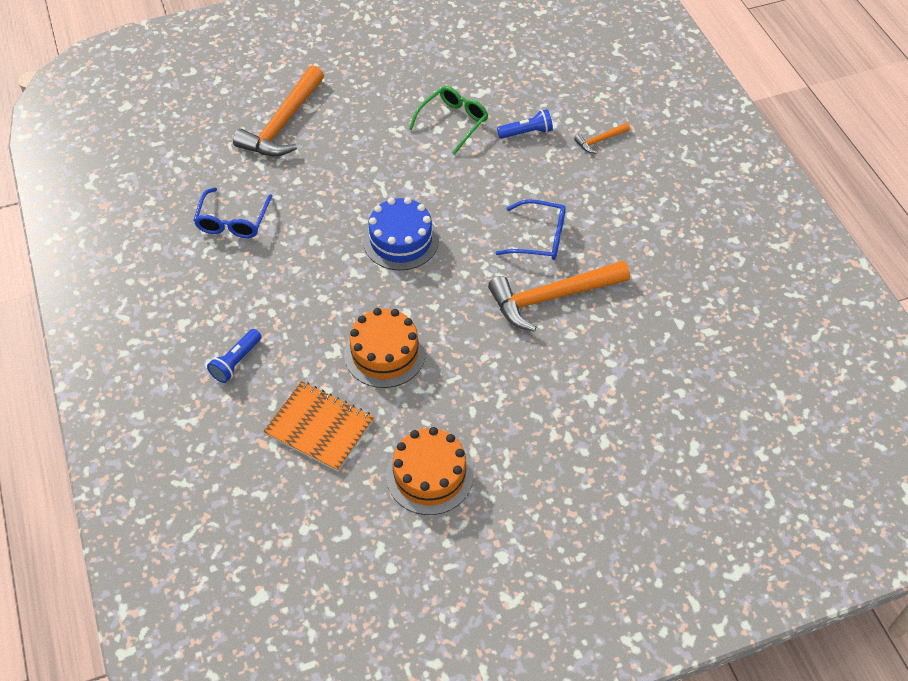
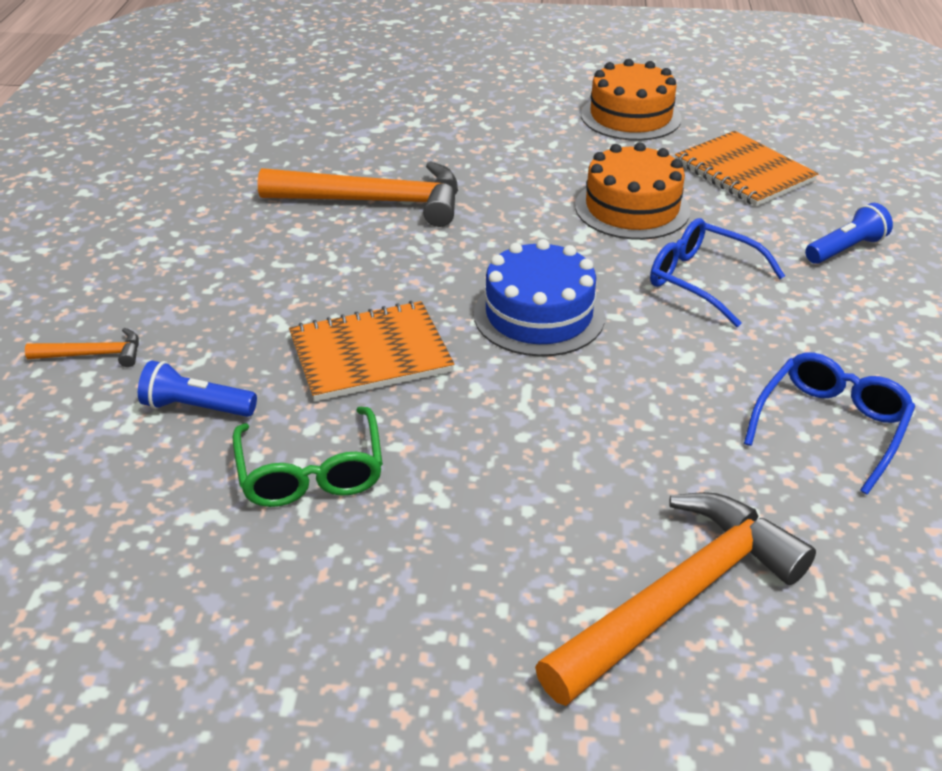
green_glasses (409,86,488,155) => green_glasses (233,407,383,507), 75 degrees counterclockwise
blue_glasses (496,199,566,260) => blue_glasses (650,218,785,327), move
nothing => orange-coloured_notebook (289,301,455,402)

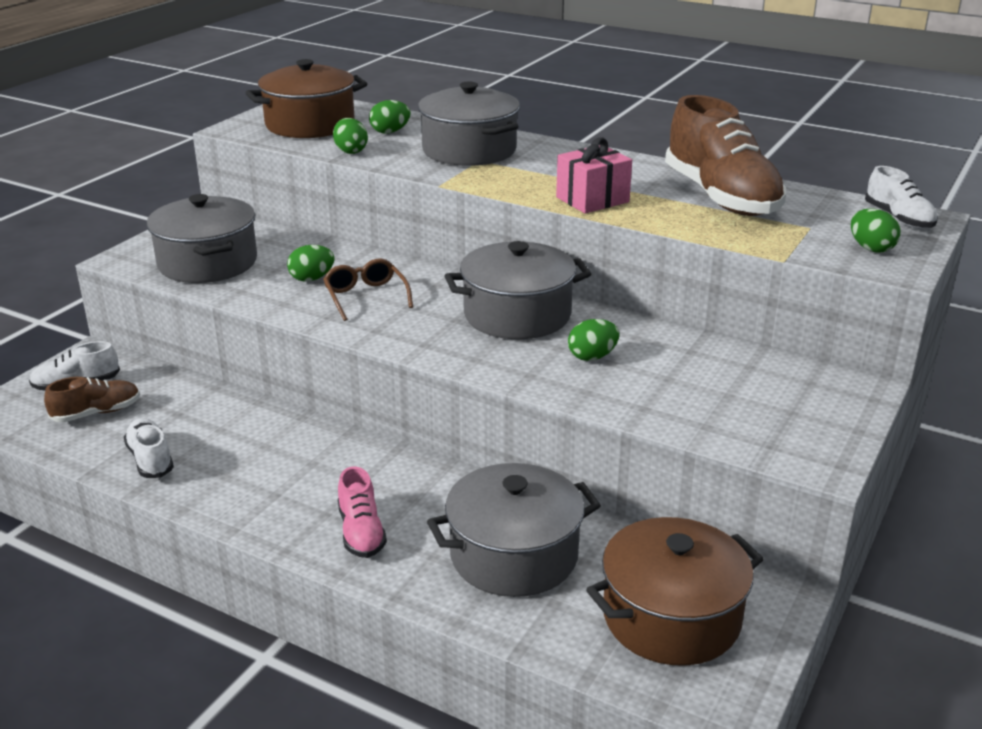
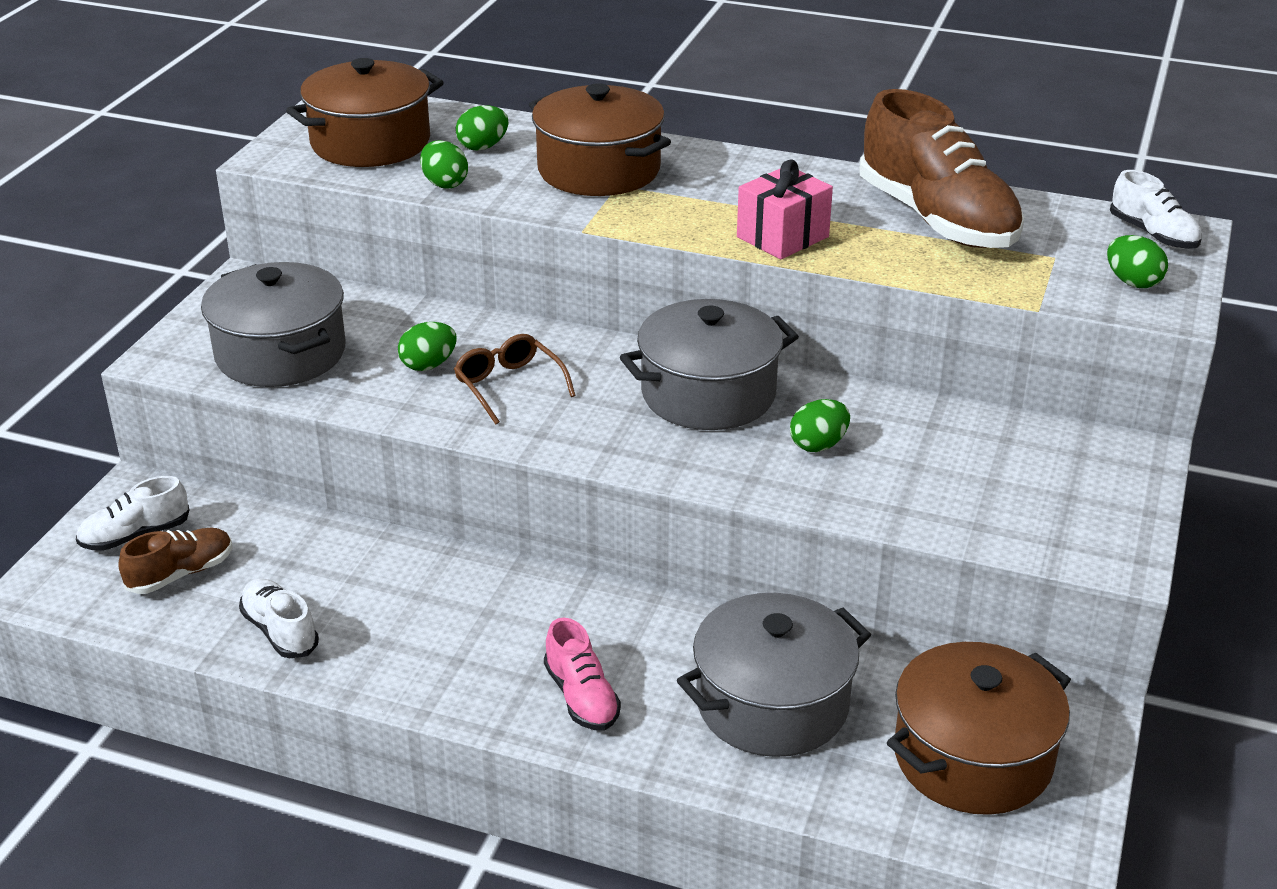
ash-grey_stockpot (418,81,520,166) => brown_stockpot (529,83,671,196)

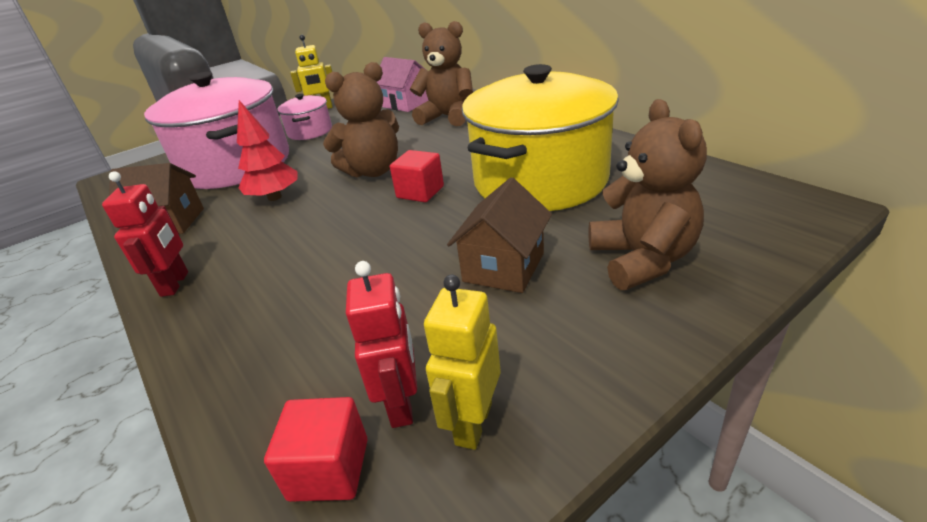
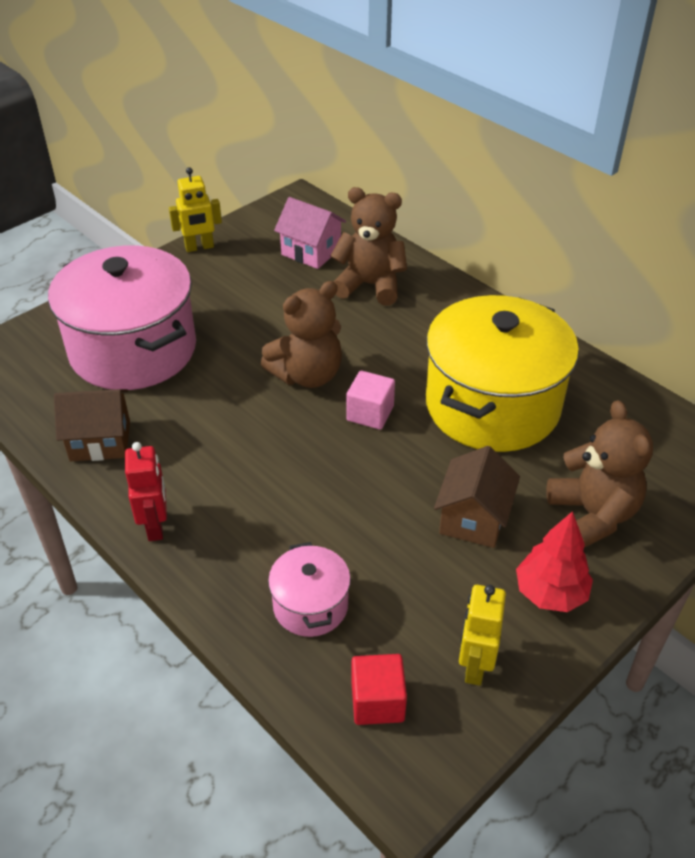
rose-pink_stockpot (277,94,332,140) => rose-pink_stockpot (268,542,351,637), move
scarlet_tree (237,100,297,201) => scarlet_tree (516,511,593,612), move
scarlet_solid_cube (390,150,444,202) => rose-pink_solid_cube (346,371,395,430)
scarlet_robot_figure (346,261,417,428) => nothing

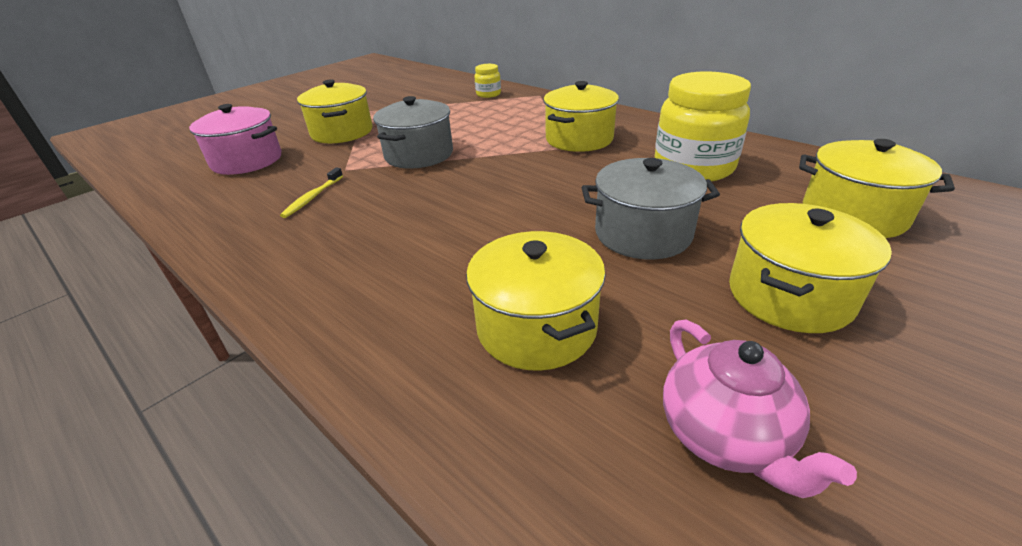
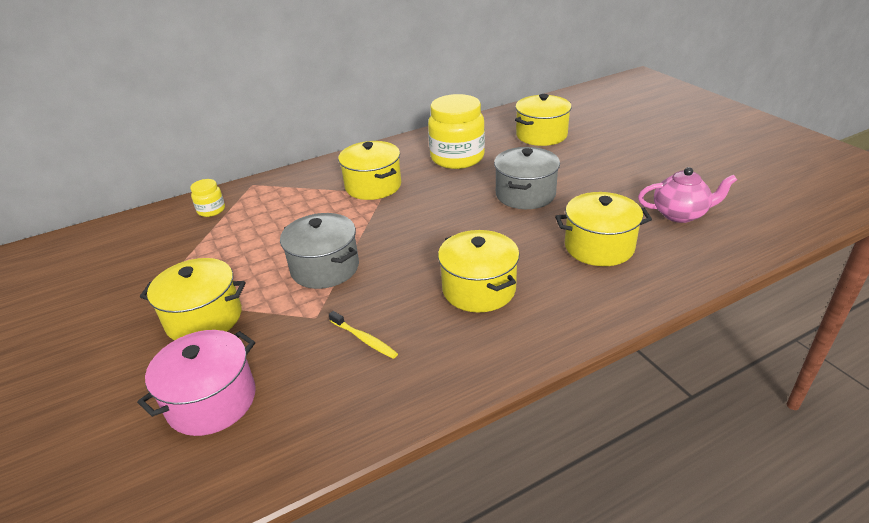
golden_stockpot (729,203,892,333) => golden_stockpot (438,230,520,312), move

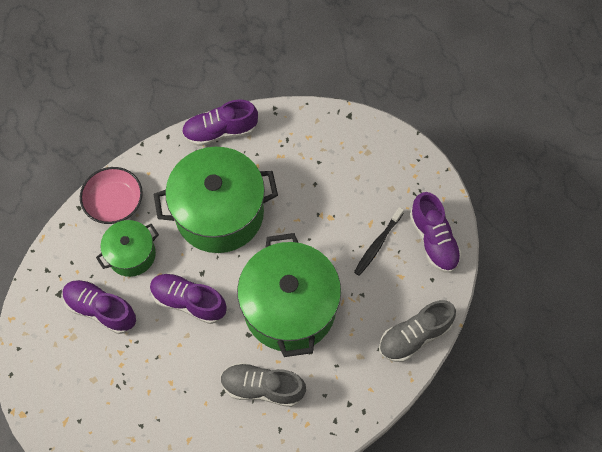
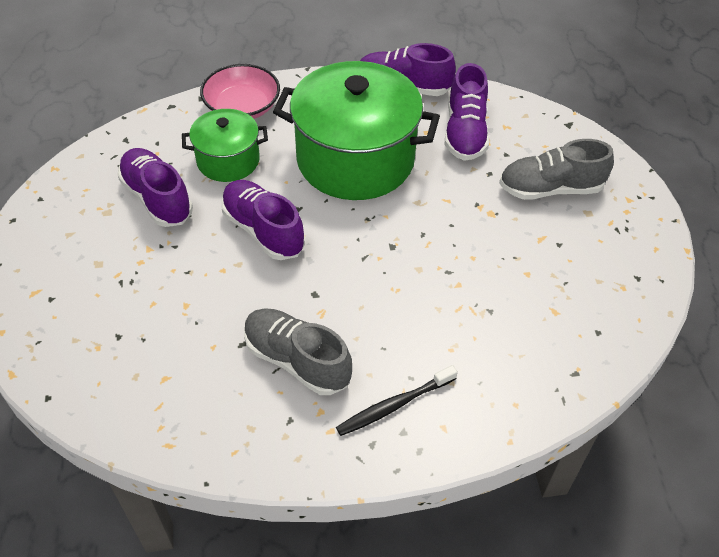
purple_lace-up_shoe (410,192,462,273) => purple_lace-up_shoe (445,63,489,161), move
ebony_dental_brush (354,207,404,276) => ebony_dental_brush (336,365,458,436), move
green_stockpot (237,233,341,357) => nothing
ash-grey_lace-up_shoe (379,300,456,362) => ash-grey_lace-up_shoe (499,139,614,200), move

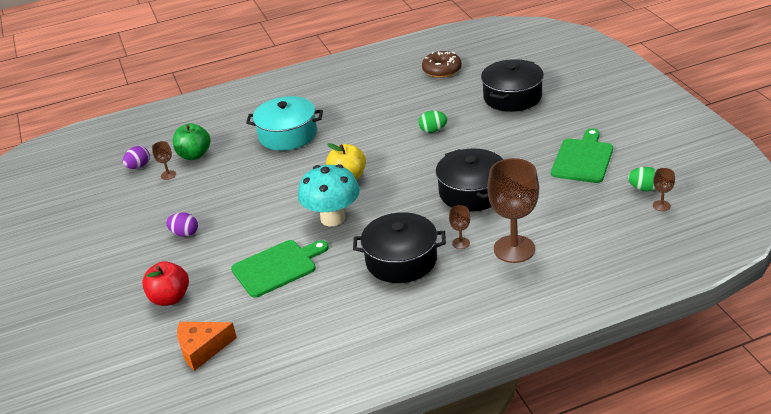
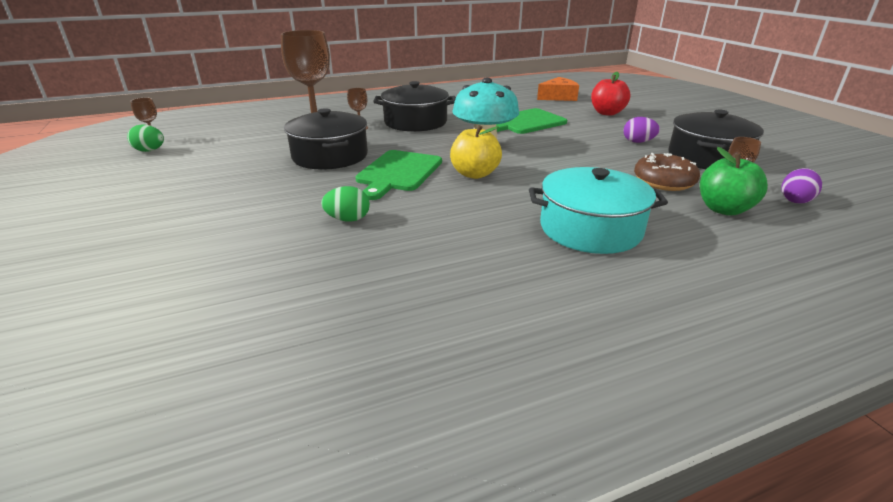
brown_glazed_donut (422,51,462,78) => brown_glazed_donut (634,153,700,191), move
ebony_stockpot (481,59,544,112) => ebony_stockpot (668,110,764,169), move
green_cutting_board (551,128,613,183) => green_cutting_board (355,150,442,200), move

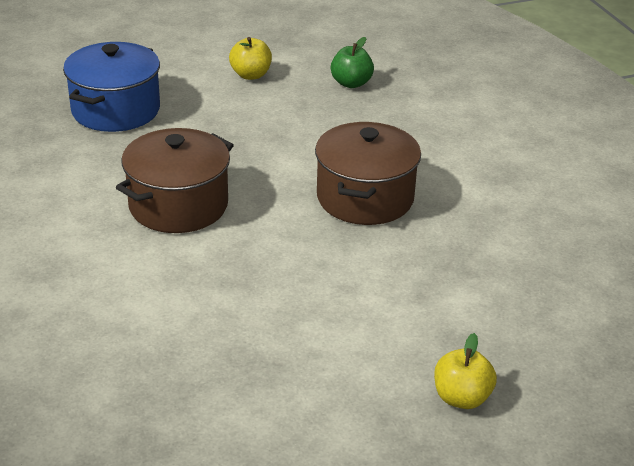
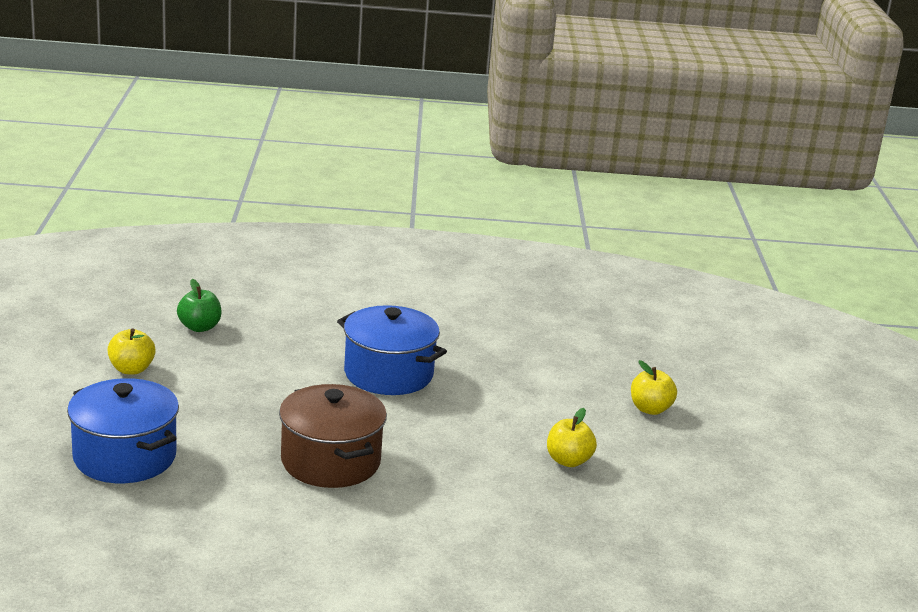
brown_stockpot (315,122,421,225) => blue_stockpot (337,305,447,395)
nothing => golden_apple_fruit (547,408,597,467)

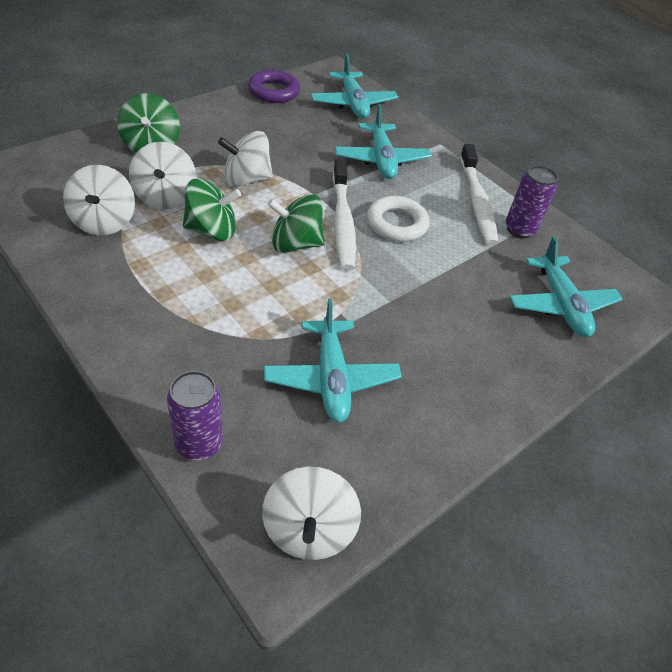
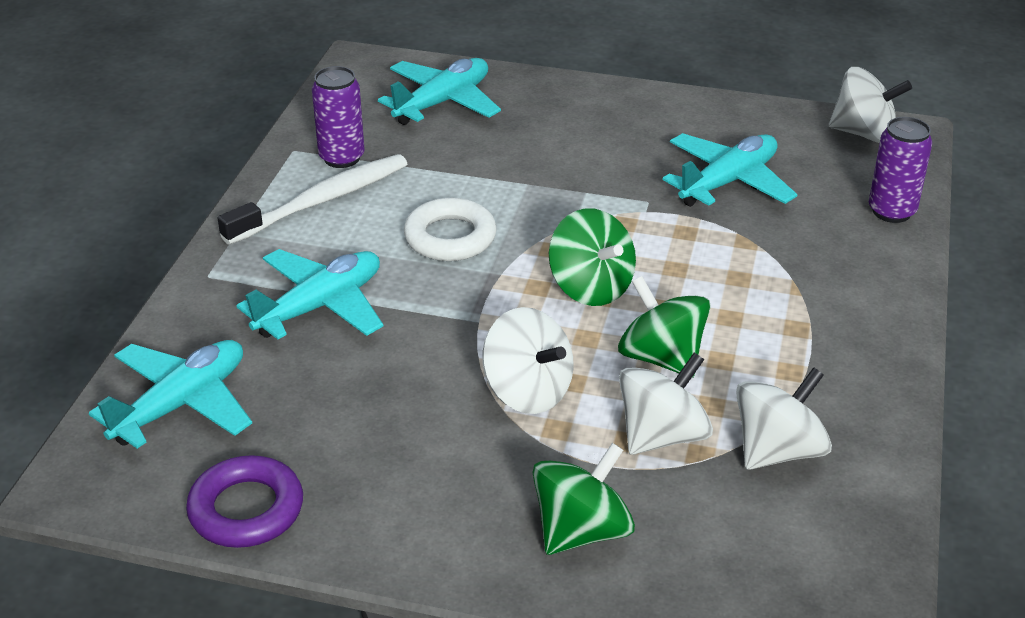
pure_white_dental_brush (332,159,356,270) => nothing
pure_white_toy_top (262,467,361,560) => pure_white_toy_top (829,67,912,143), 45 degrees clockwise

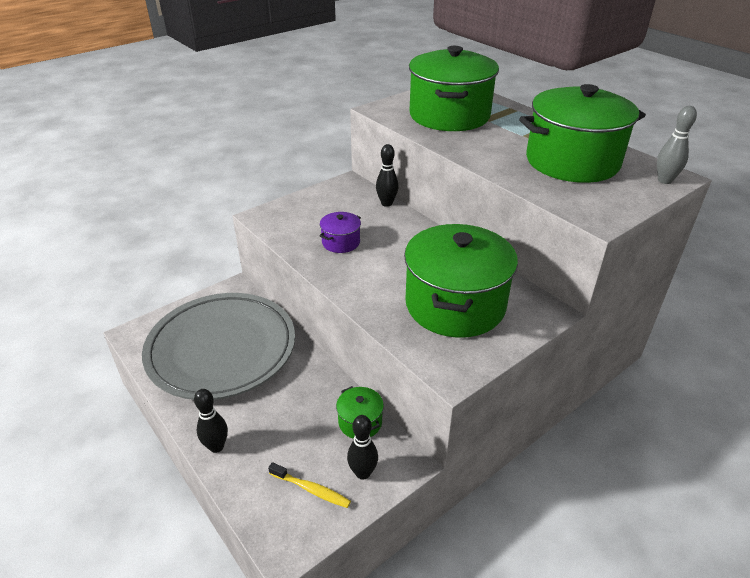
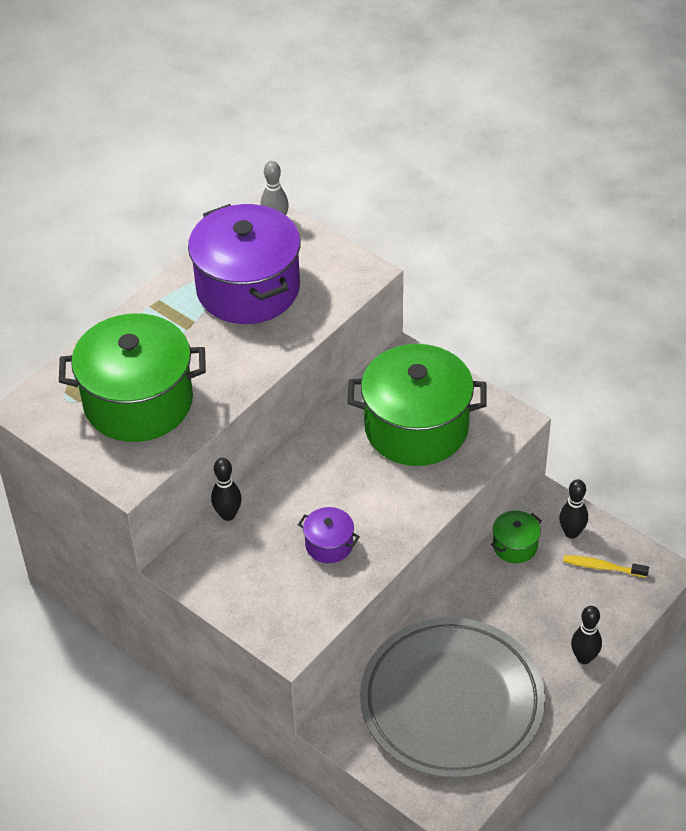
green_stockpot (519,84,646,183) => purple_stockpot (188,204,301,324)
golden_dental_brush (268,462,351,508) => golden_dental_brush (563,555,649,578), 90 degrees counterclockwise

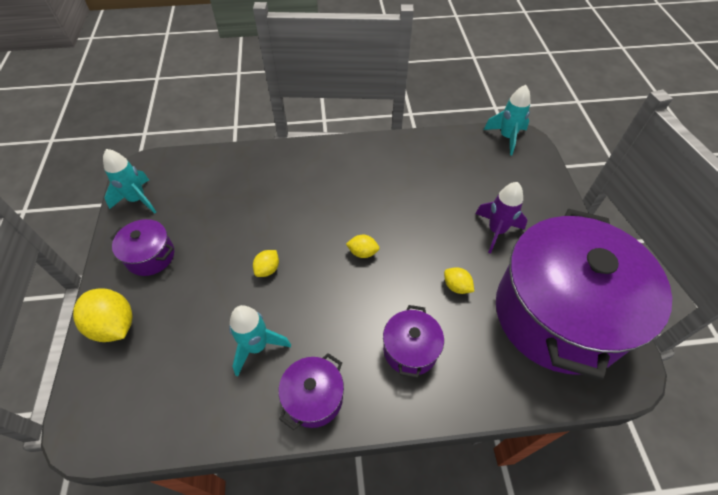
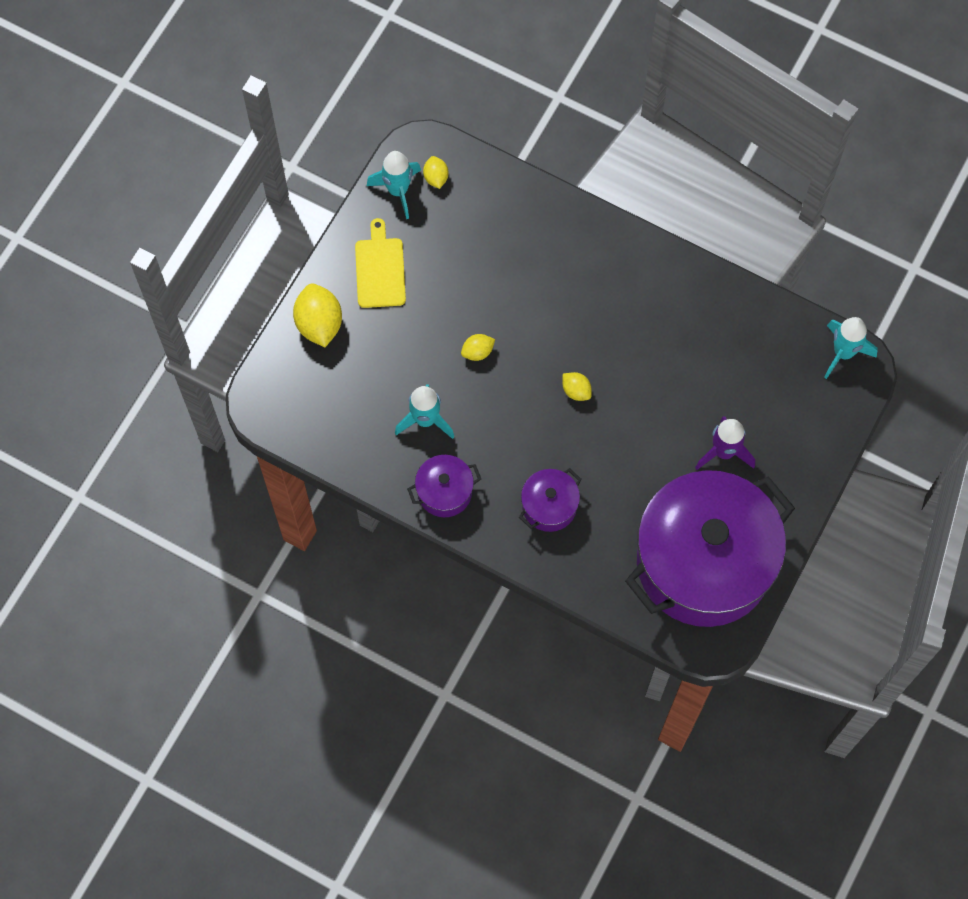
purple_stockpot (110,219,174,276) => golden_cutting_board (355,218,406,308)
golden_toy_lemon (444,267,474,294) => golden_toy_lemon (423,156,448,189), move

